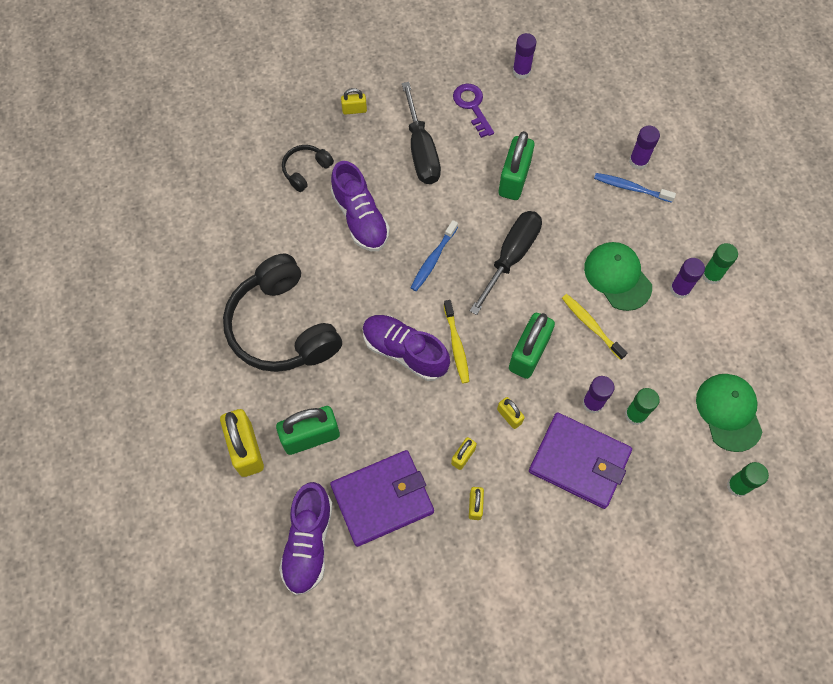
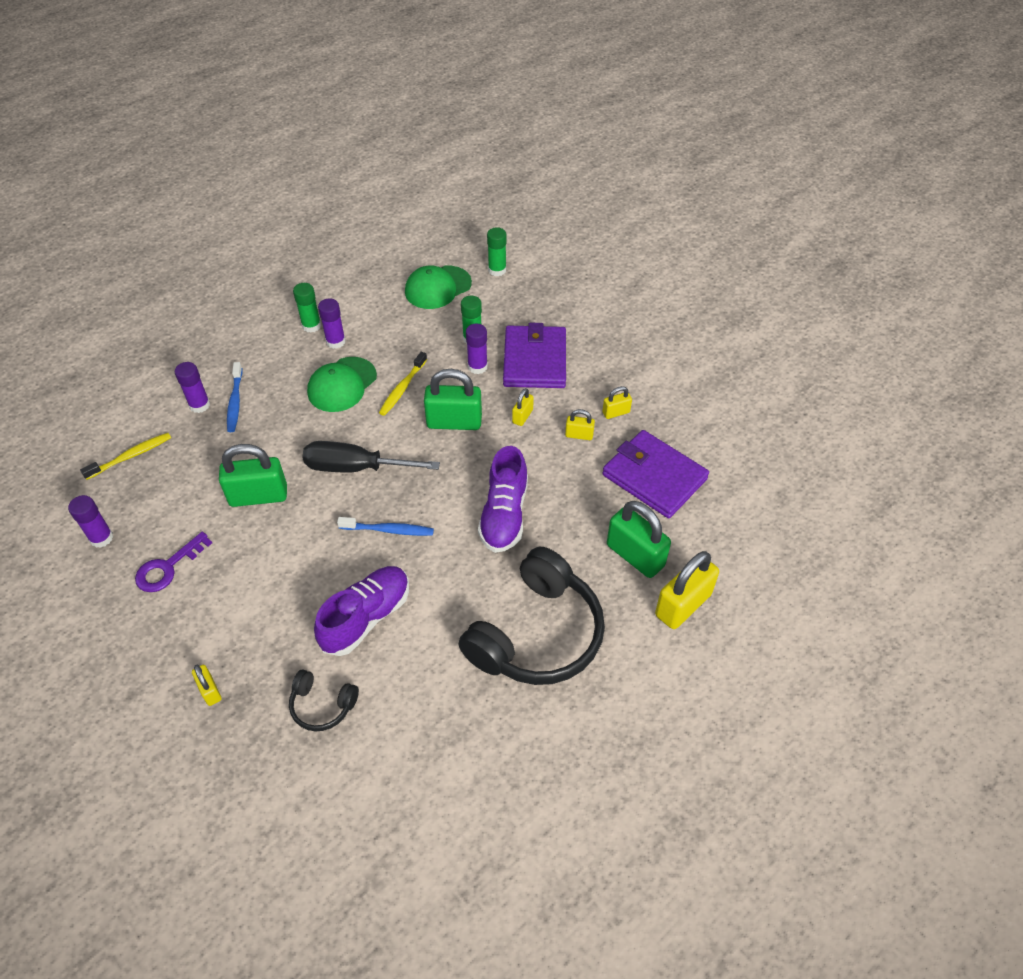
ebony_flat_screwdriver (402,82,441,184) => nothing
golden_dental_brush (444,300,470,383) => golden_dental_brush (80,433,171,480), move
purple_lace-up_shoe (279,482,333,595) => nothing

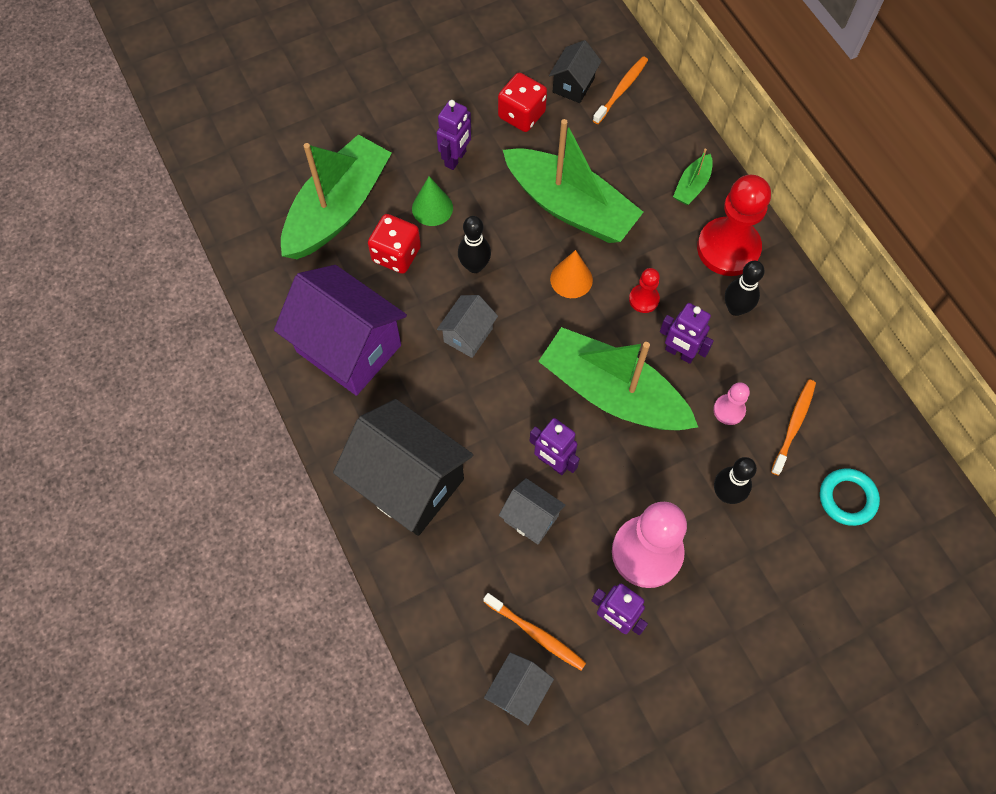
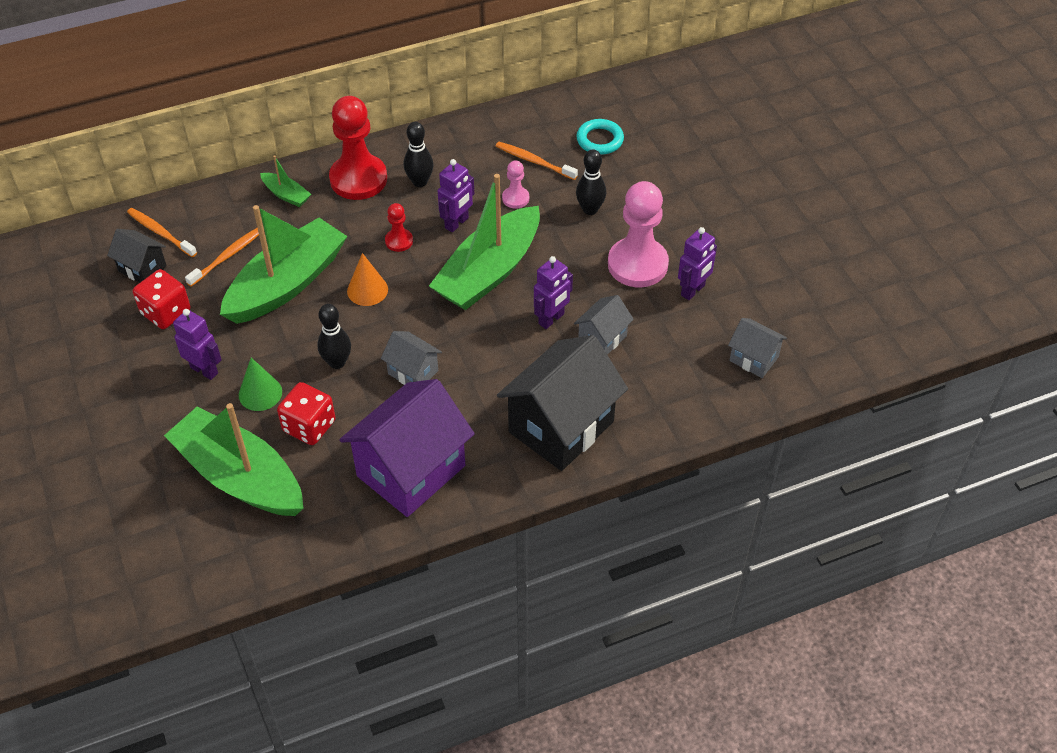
orange-coloured_dental_brush (483,593,586,671) => orange-coloured_dental_brush (185,228,259,287), move

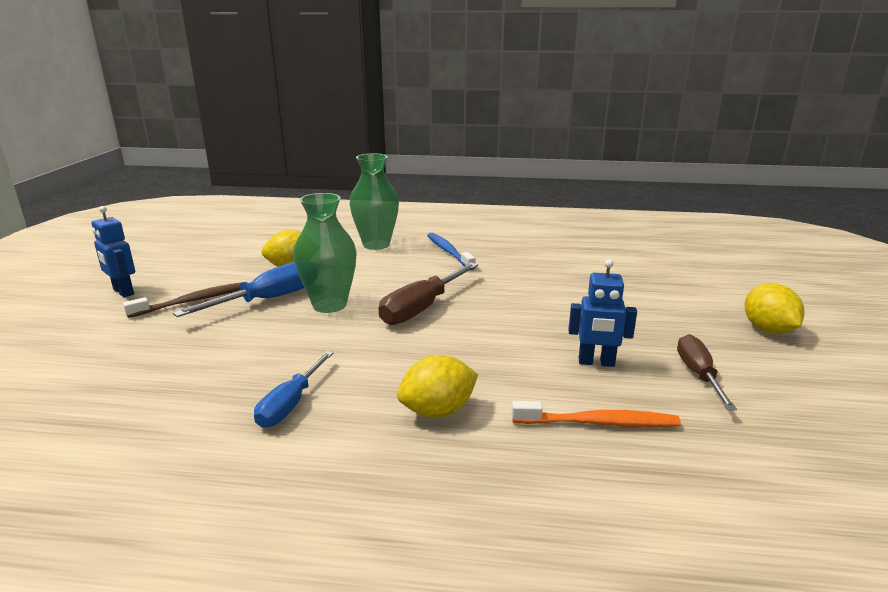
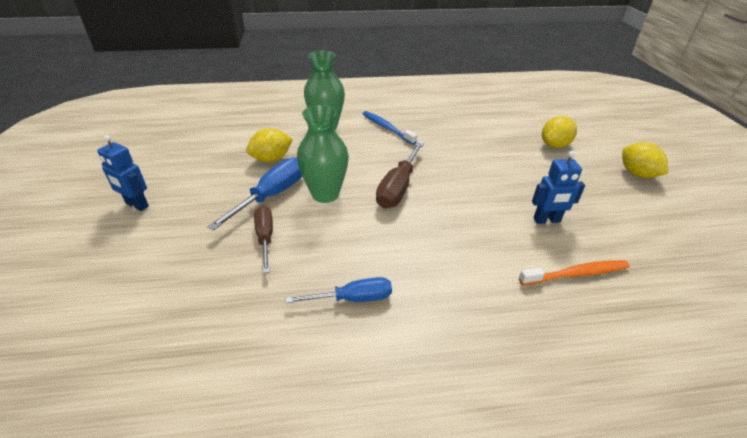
brown_dental_brush (123,282,248,318) => nothing
brown_flat_screwdriver (677,334,737,410) => brown_flat_screwdriver (254,206,273,273), move
blue_flat_screwdriver (254,351,333,428) => blue_flat_screwdriver (286,277,392,303), 105 degrees counterclockwise
golden_toy_lemon (397,355,478,418) => golden_toy_lemon (542,116,577,148), move

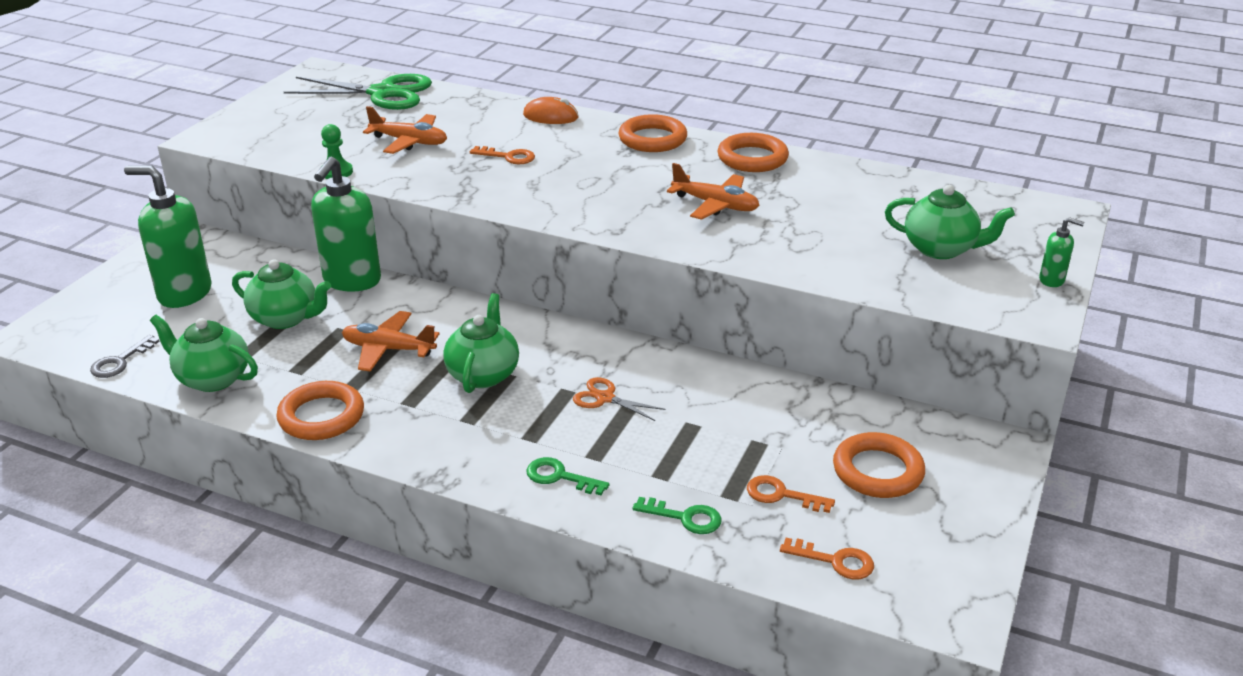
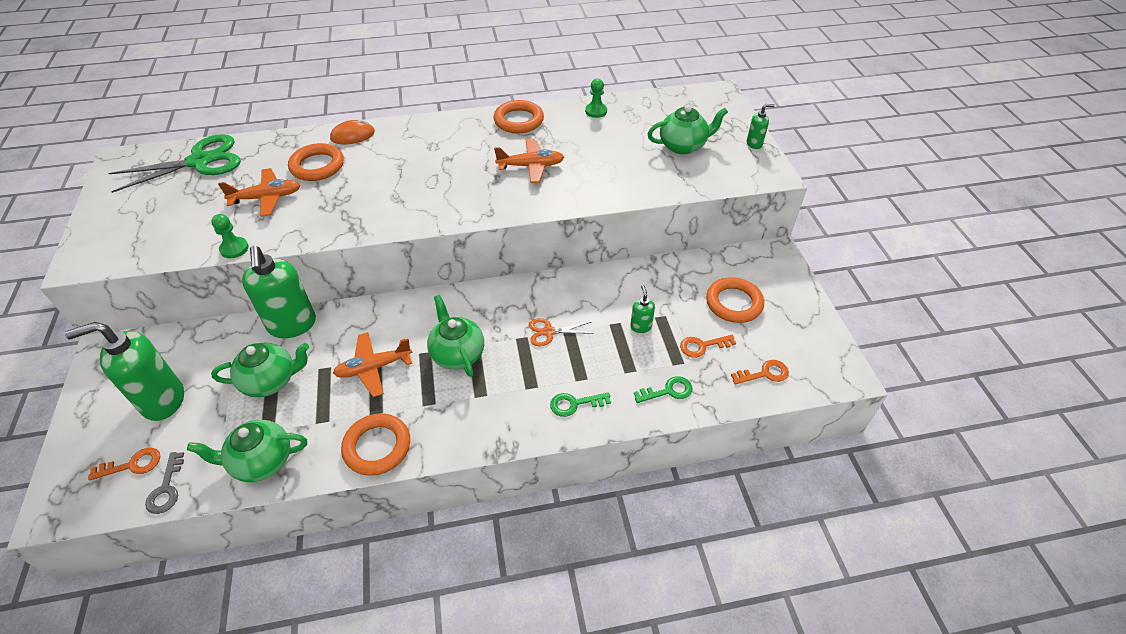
orange-coloured_hoop (619,114,687,152) => orange-coloured_hoop (288,143,344,181), move
orange-coloured_key (470,146,535,164) => orange-coloured_key (88,448,160,481), move
nothing => green_chess_pawn (585,79,607,118)
nothing => green_soap_pump (630,285,655,333)

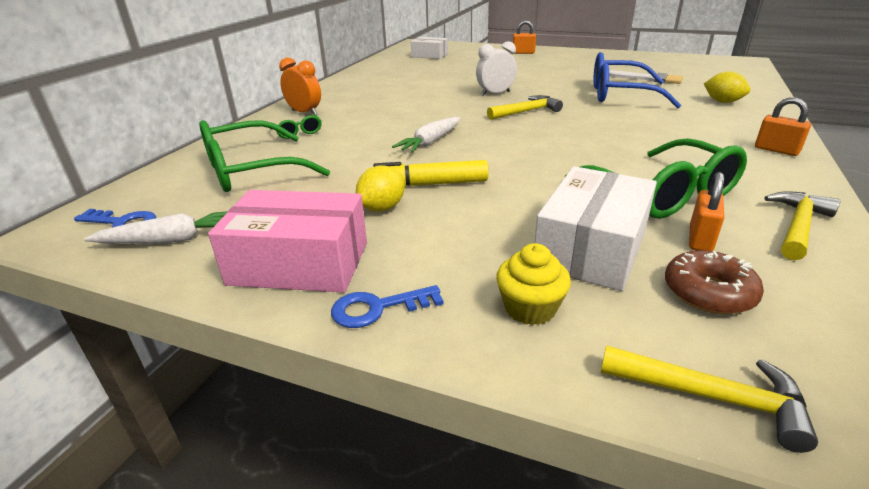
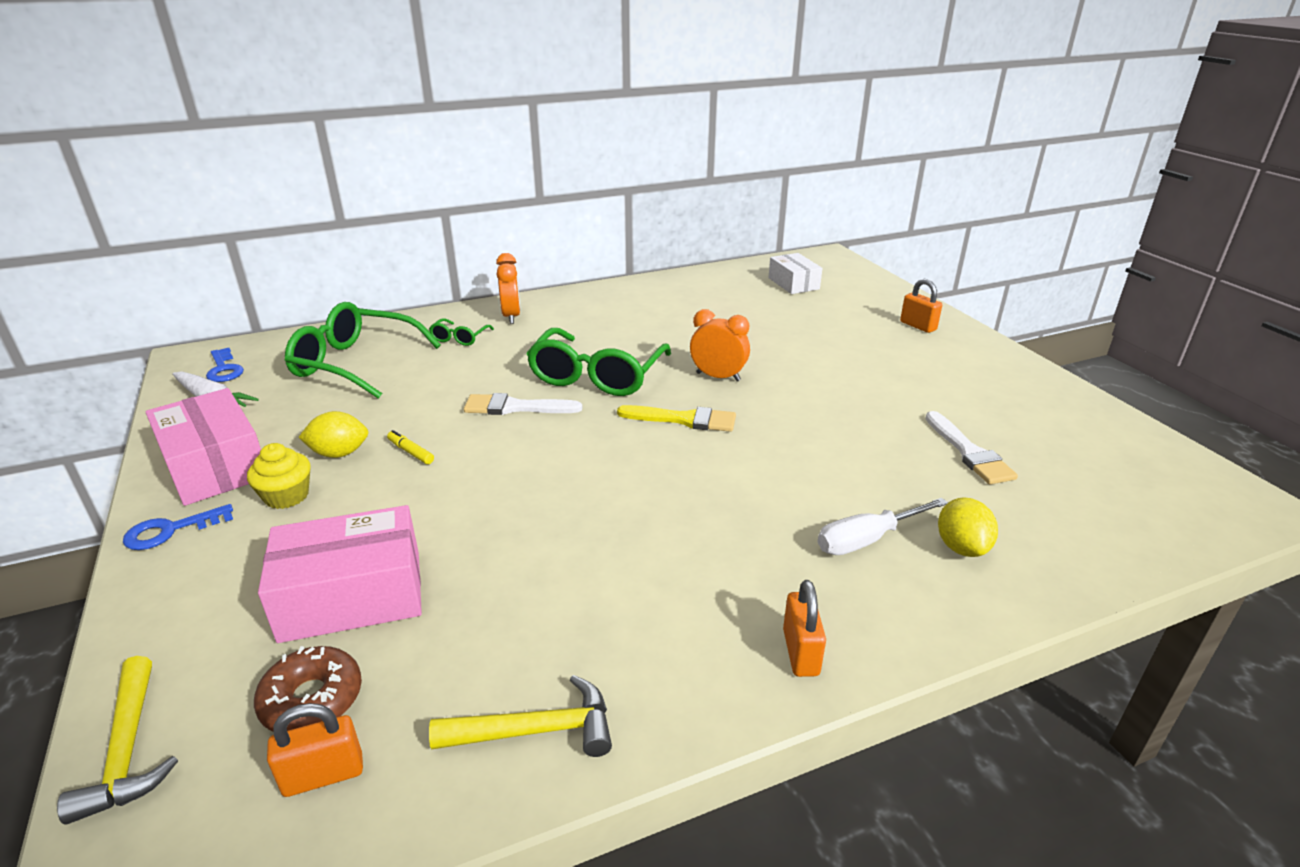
pure_white_clock (476,41,517,96) => orange-coloured_clock (690,309,750,382)
blue_glasses (593,52,681,109) => nothing
golden_claw_hammer (487,95,563,120) => golden_paintbrush (617,405,736,432)
pure_white_carrot (392,117,460,153) => pure_white_paintbrush (464,393,582,415)
green_glasses (565,138,747,219) => green_glasses (526,328,671,396), move
golden_marker_pen (367,160,489,187) => golden_marker_pen (387,430,434,464), x0.49
pure_white_box (534,166,657,291) => rose-pink_box (258,505,422,643)
orange-coloured_small_lock (689,172,725,251) => orange-coloured_small_lock (267,703,363,797), move
golden_cupcake (496,243,571,325) => golden_cupcake (247,443,311,509), move
blue_key (331,285,444,328) => blue_key (123,504,233,550), 60 degrees counterclockwise
nothing => pure_white_flat_screwdriver (818,498,948,555)

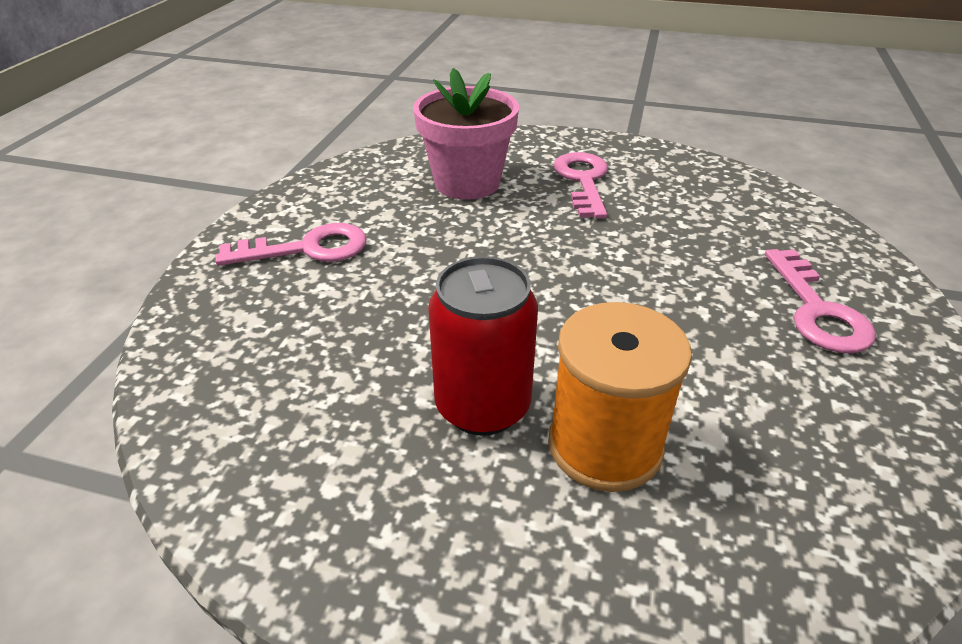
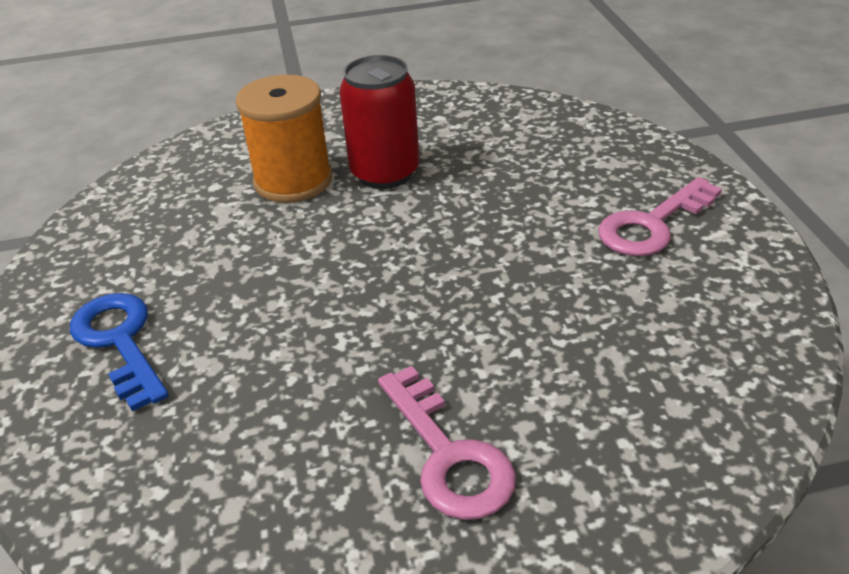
rose-pink_potted_plant (413,68,519,200) => nothing
rose-pink_key (765,249,876,353) => blue_key (70,293,169,412)

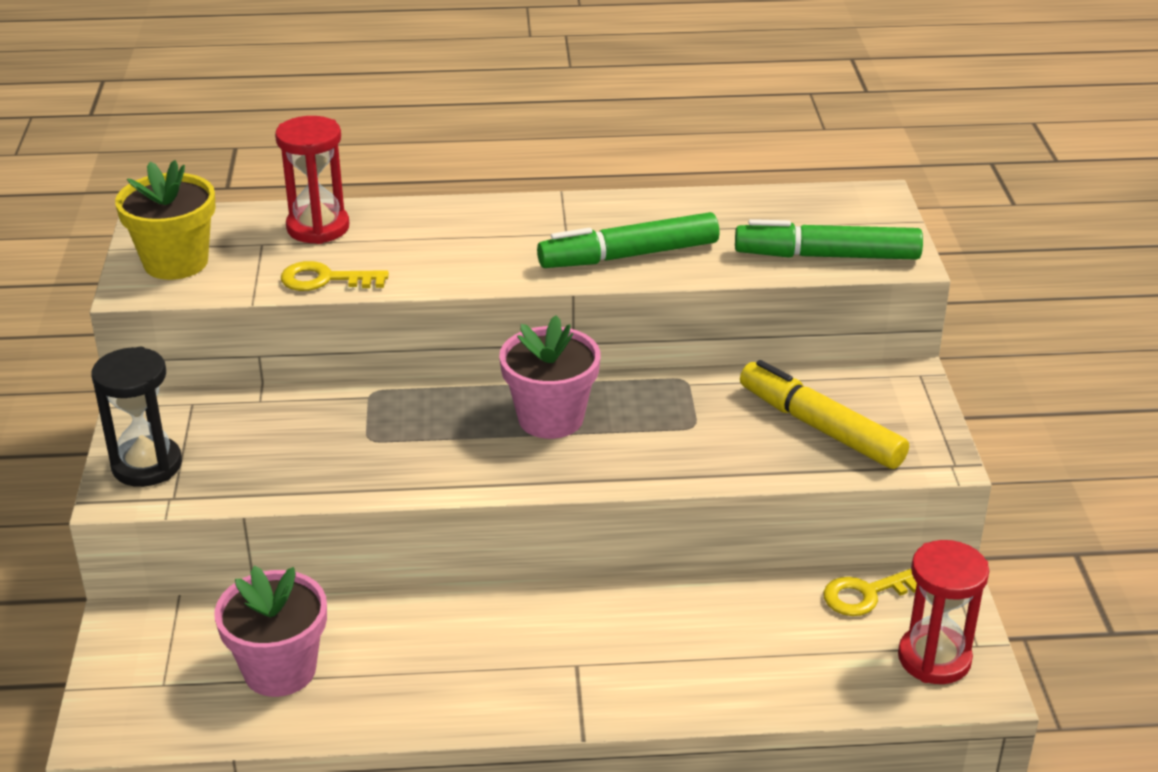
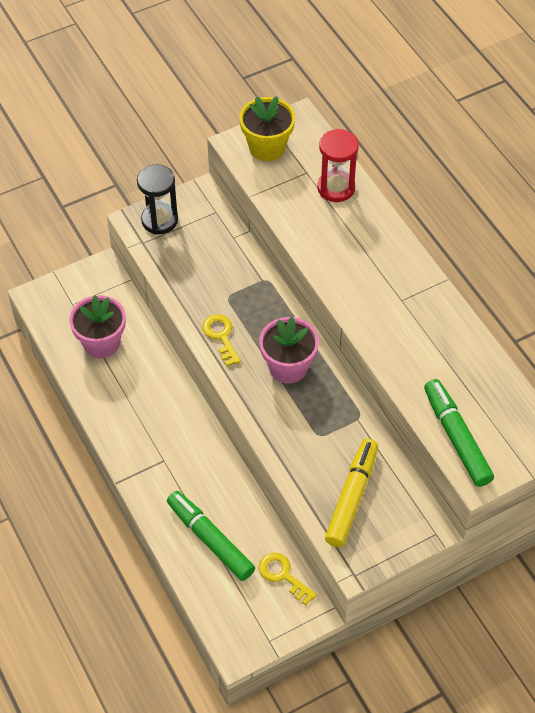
green_marker_pen (537,212,719,268) => green_marker_pen (167,491,255,581), move
golden_key (281,261,389,291) => golden_key (202,314,241,366), move
scarlet_sand_timer (898,540,989,684) => nothing

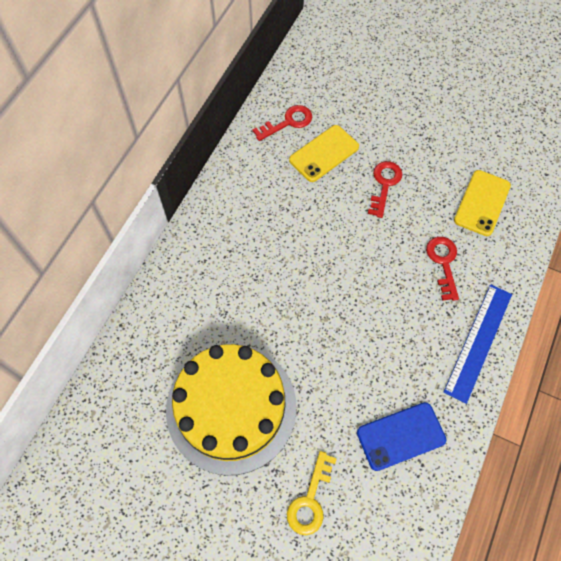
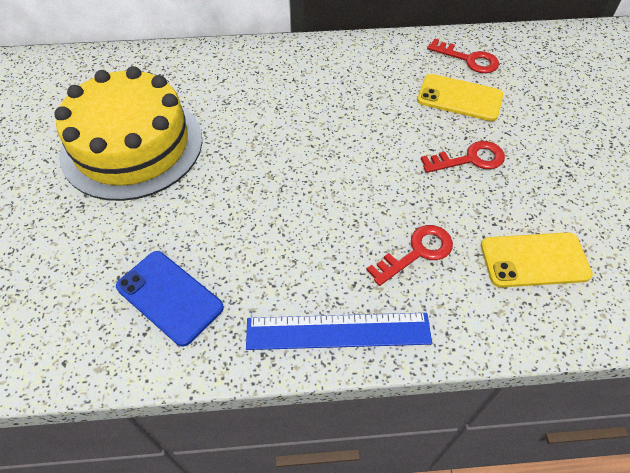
golden_key (287,451,337,535) => nothing

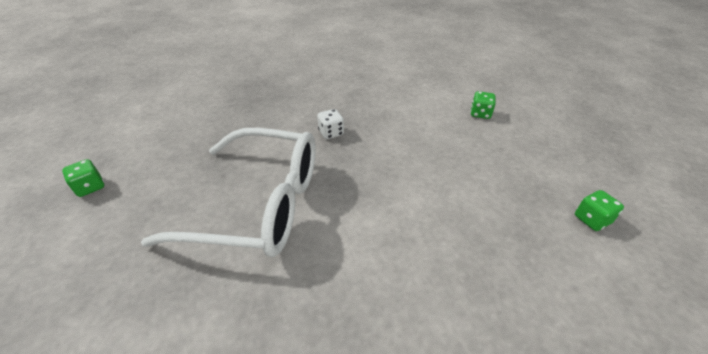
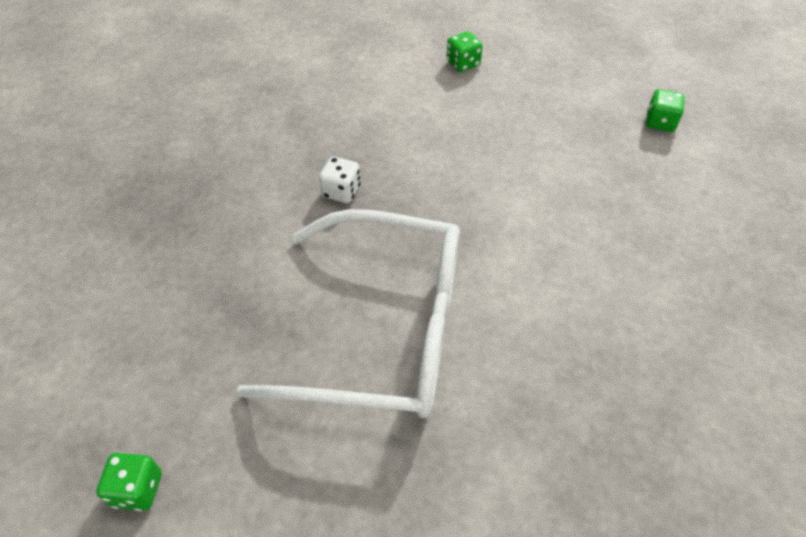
pure_white_glasses (141,128,316,257) => pure_white_glasses (236,209,460,418), 45 degrees clockwise

